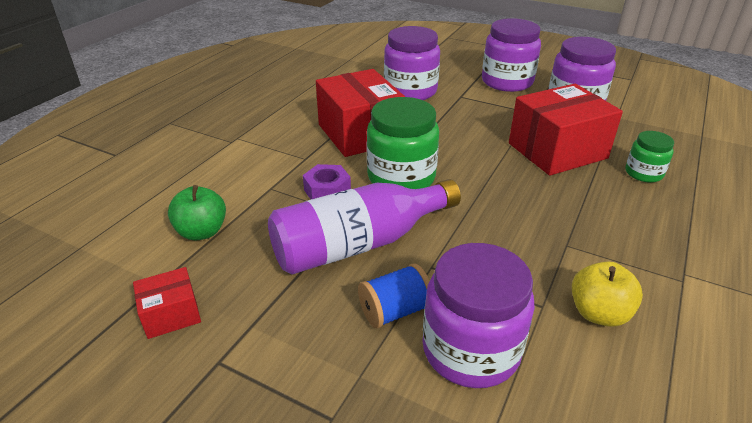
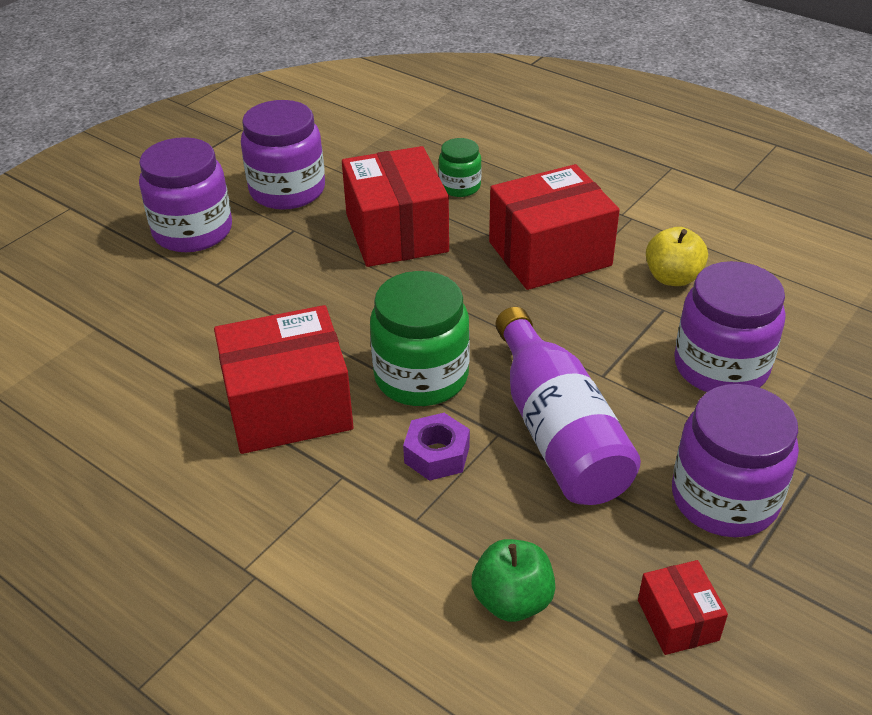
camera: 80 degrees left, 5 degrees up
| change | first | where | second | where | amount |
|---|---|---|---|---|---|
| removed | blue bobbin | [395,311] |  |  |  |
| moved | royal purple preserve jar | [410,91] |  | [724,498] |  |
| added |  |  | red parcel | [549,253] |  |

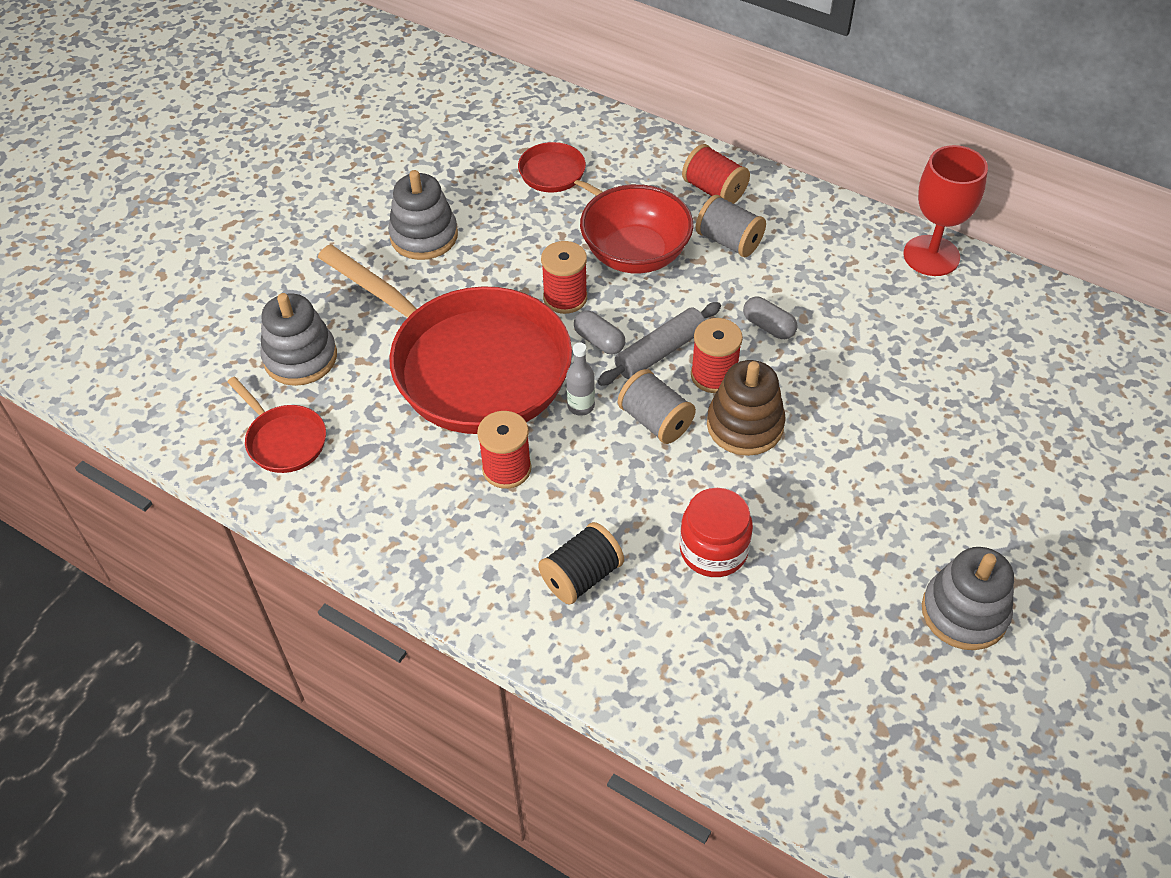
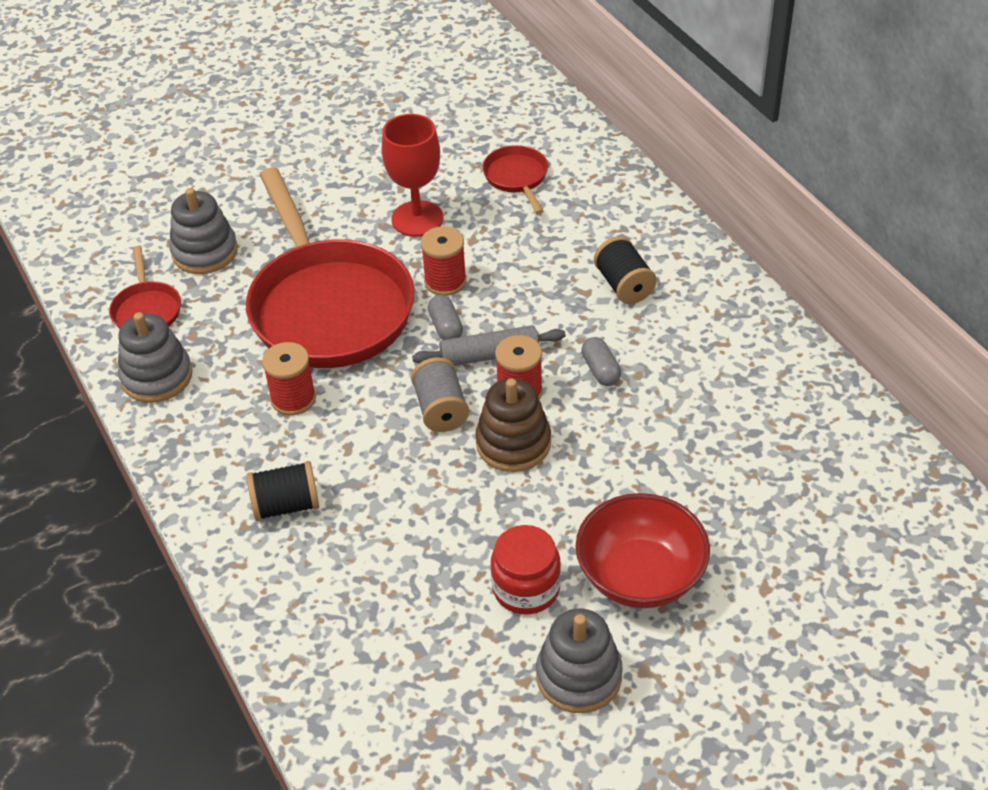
camera: 30 degrees right, 5 degrees down
| change | first | where | second | where | amount |
|---|---|---|---|---|---|
| moved | grey stacking toy | [424,236] |  | [157,376] |  |
| removed | grey flask | [581,406] |  |  |  |
| moved | red serving bowl | [635,254] |  | [640,575] |  |
| moved | red preserve jar | [713,550] |  | [526,588] |  |
| removed | red bobbin | [714,190] |  |  |  |
| recoloured | grey bobbin | [729,241] | jet-black bobbin | [624,285] |  |
| moved | red goblet | [931,256] |  | [417,219] |  |

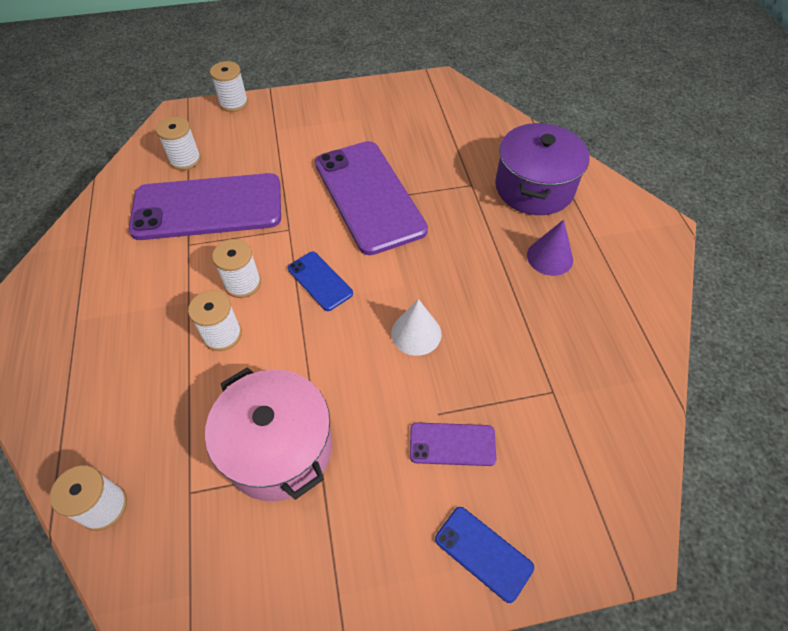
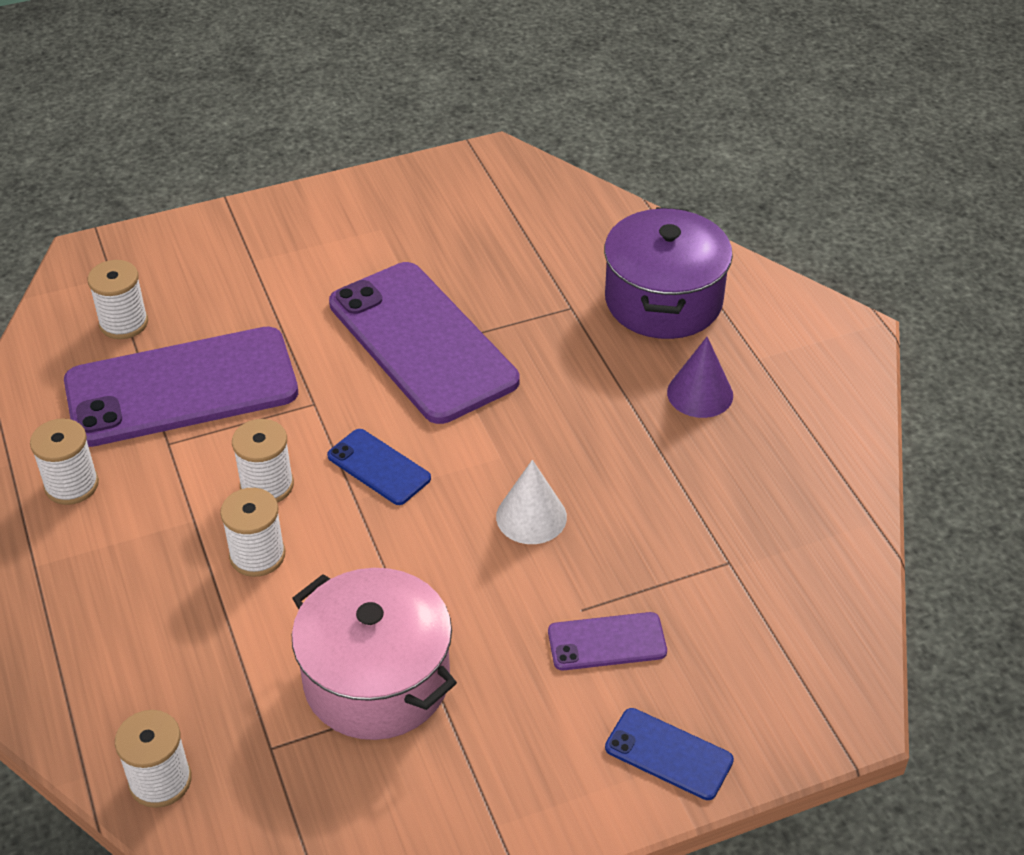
camera: 10 degrees left, 10 degrees down
| change | first | where | second | where | amount |
|---|---|---|---|---|---|
| moved | pure white bobbin | [234,103] |  | [71,485] |  |

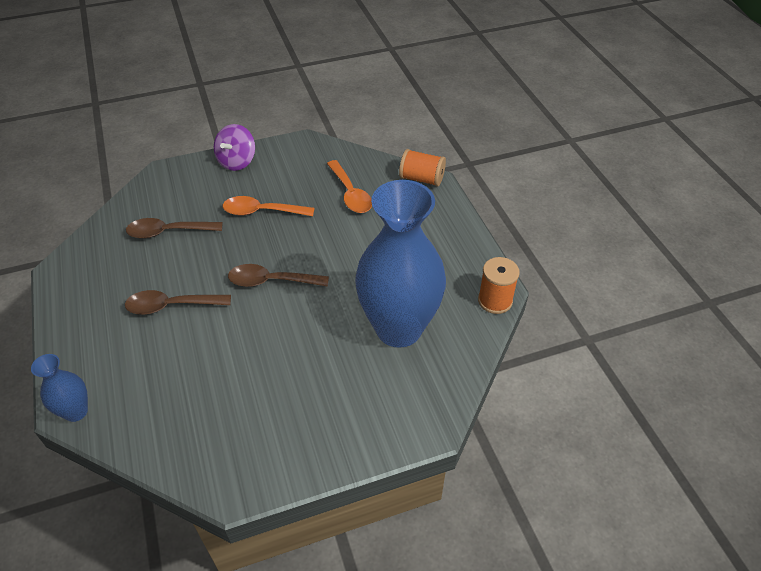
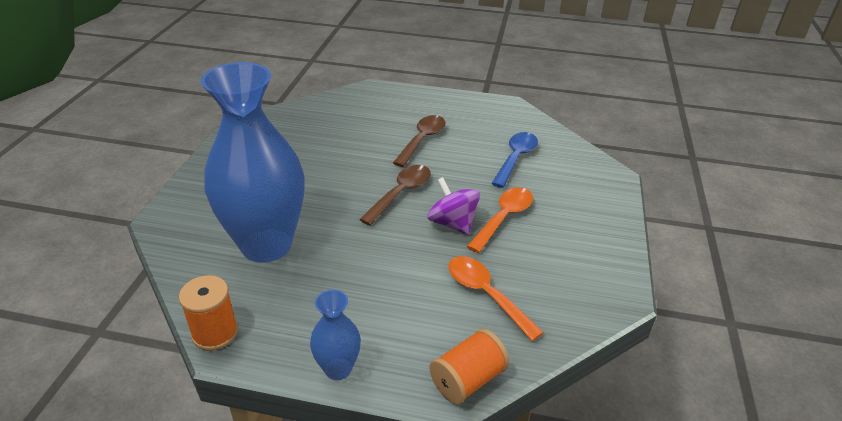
camera: 120 degrees right, 10 degrees down
| change | first | where | second | where | amount |
|---|---|---|---|---|---|
| moved | blue flower vase | [76,411] |  | [338,369] |  |
| recoloured | russet teaspoon | [168,232] | blue teaspoon | [515,158] |  |
| moved | royal purple toy top | [237,161] |  | [452,223] |  |
| turned | orange teaspoon | [350,194] |  | [486,294] | 45 degrees clockwise |

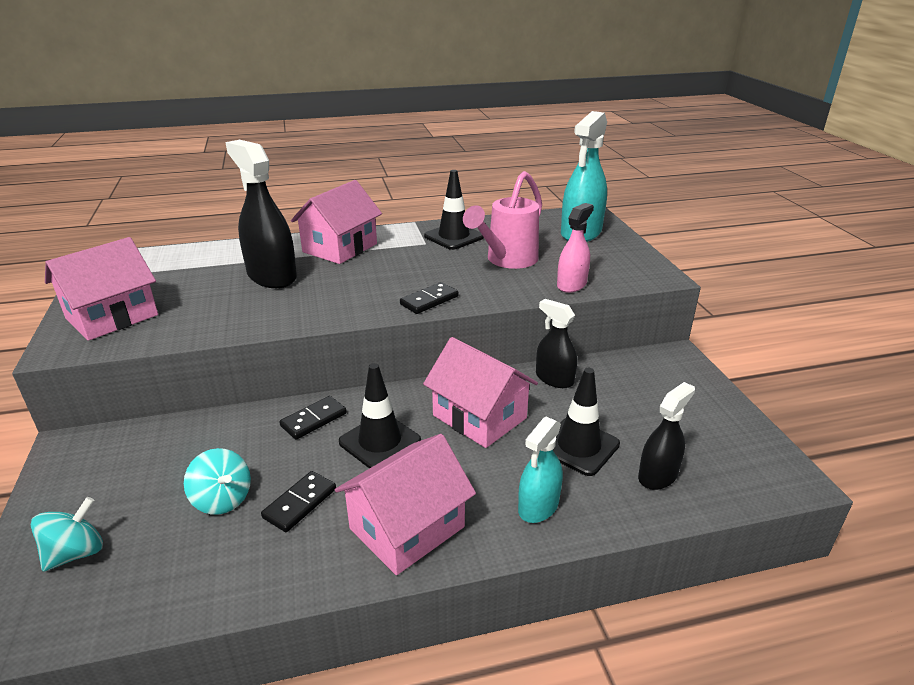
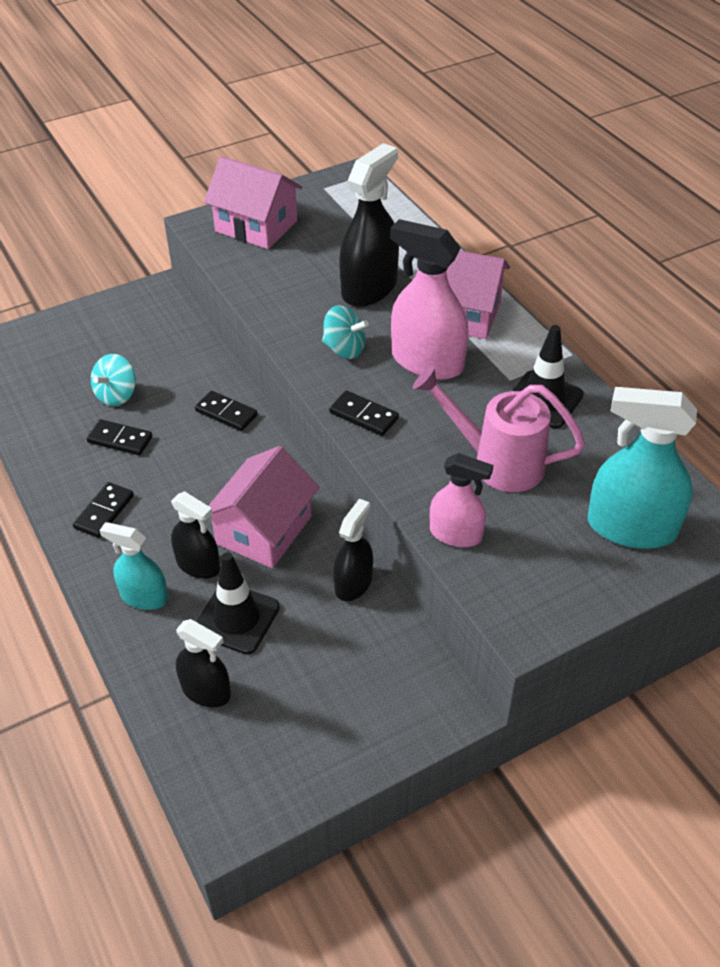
camera: 75 degrees right, 15 degrees up
| change | first | where | second | where | amount |
|---|---|---|---|---|---|
| moved | aqua toy top | [76,553] |  | [344,349] |  |
| replaced | rose-pink house | [407,527] | jet-black domino | [104,512] |  |
| removed | jet-black traffic cone | [380,441] |  |  |  |
| added |  |  | jet-black spray bottle | [198,565] |  |
| added |  |  | rose-pink spray bottle | [427,362] |  |

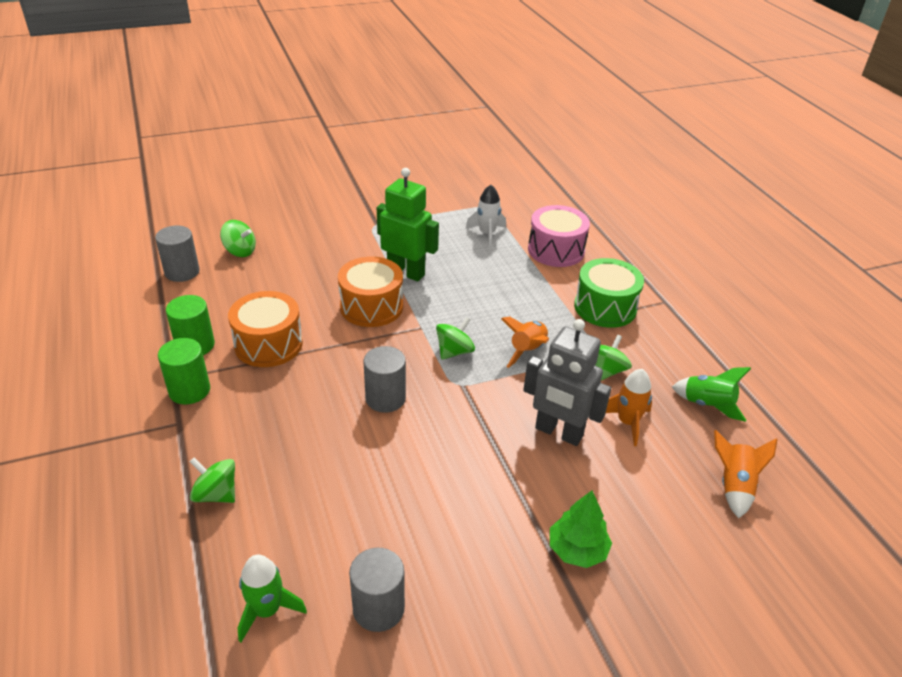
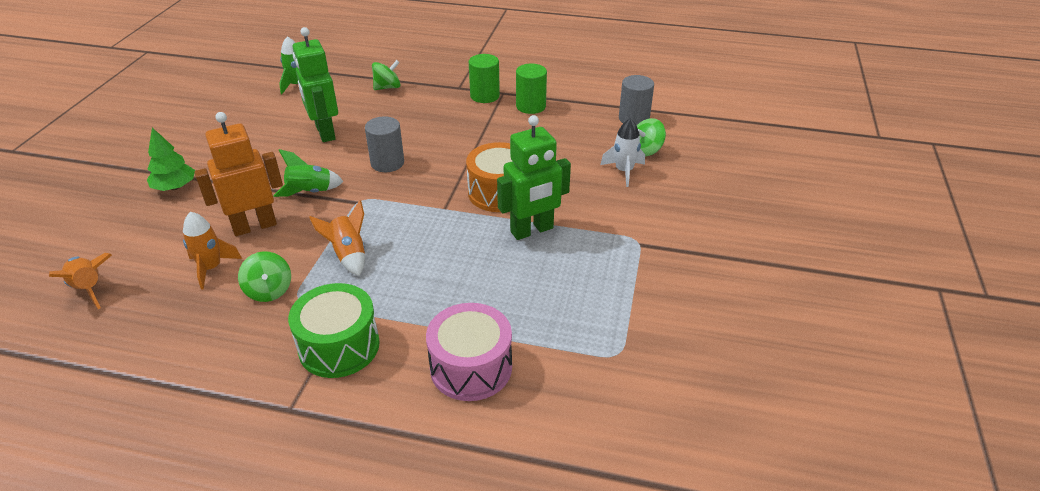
camera: 125 degrees right, 0 degrees up
| change | first | where | second | where | amount |
|---|---|---|---|---|---|
| removed | orange snare drum | [268,344] |  |  |  |
| removed | grey cylinder | [378,608] |  |  |  |
| removed | leaf-green toy top | [454,351] |  |  |  |
| moved | pure white spaceship | [487,234] |  | [624,171] |  |
| recoloured | grey robot | [558,432] | orange robot | [254,226] |  |
| moved | leaf-green spaceship | [707,404] |  | [310,192] |  |
| added |  |  | leaf-green robot | [324,132] |  |

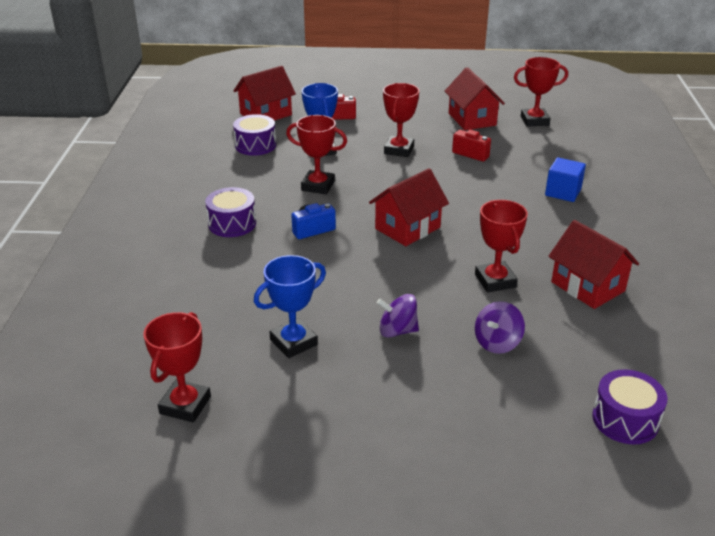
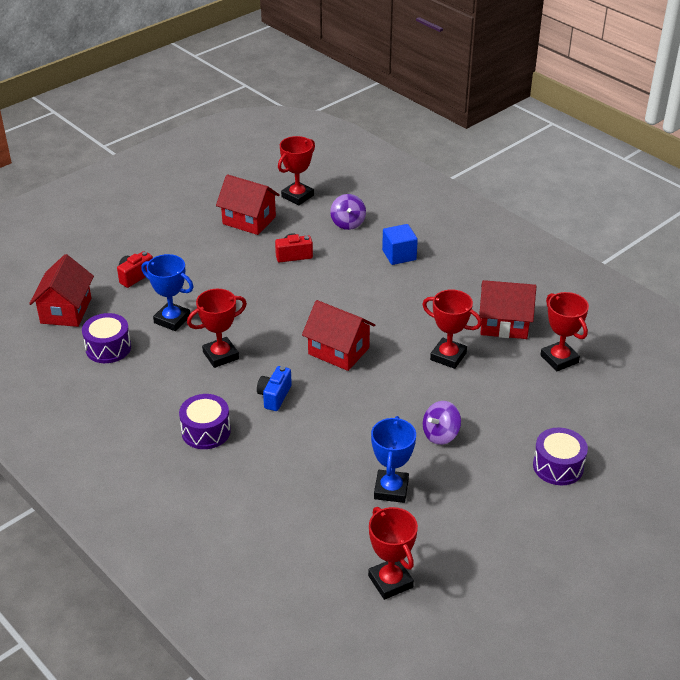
camera: 45 degrees left, 5 degrees up
| change | first | where | second | where | amount |
|---|---|---|---|---|---|
| turned | red house | [407,228] |  | [338,351] | 60 degrees counterclockwise |
| moved | red trophy | [399,150] |  | [559,359] |  |
| moved | royal purple toy top | [497,342] |  | [348,223] |  |
| moved | royal purple snare drum | [625,419] |  | [558,466] |  |

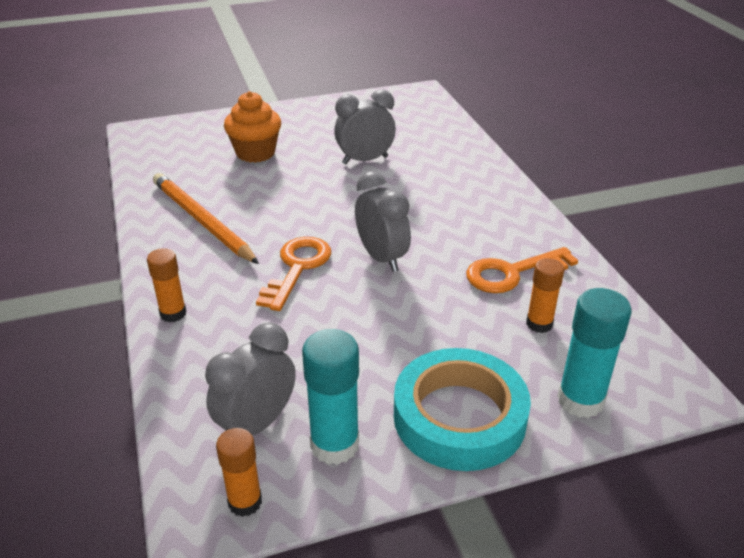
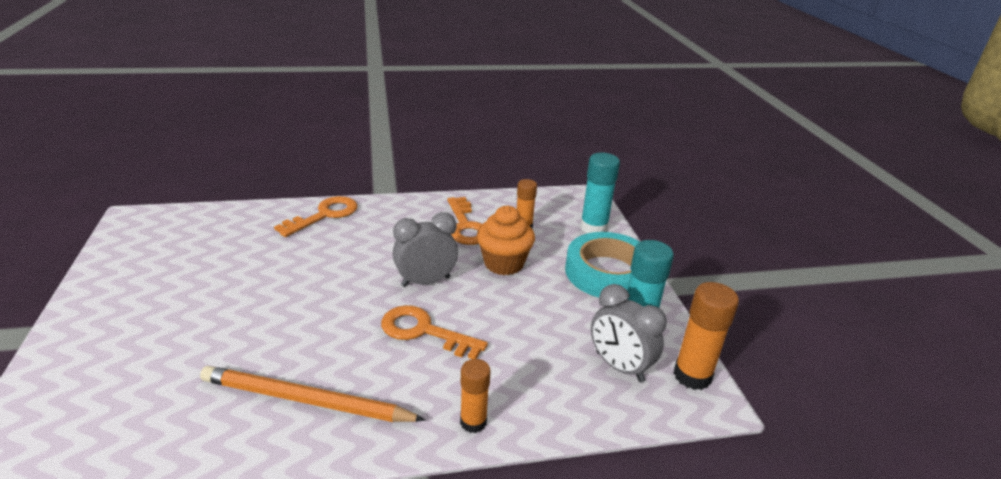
camera: 85 degrees left, 5 degrees down
| change | first | where | second | where | amount |
|---|---|---|---|---|---|
| turned | orange pencil | [201,221] |  | [306,400] | 45 degrees clockwise |
| resized | orange glue | [245,502] |  | [692,376] | x1.56 |
| moved | orange cupcake | [255,153] |  | [504,264] |  |
| removed | grey clock | [365,160] |  |  |  |
| added |  |  | orange door key | [324,215] |  |

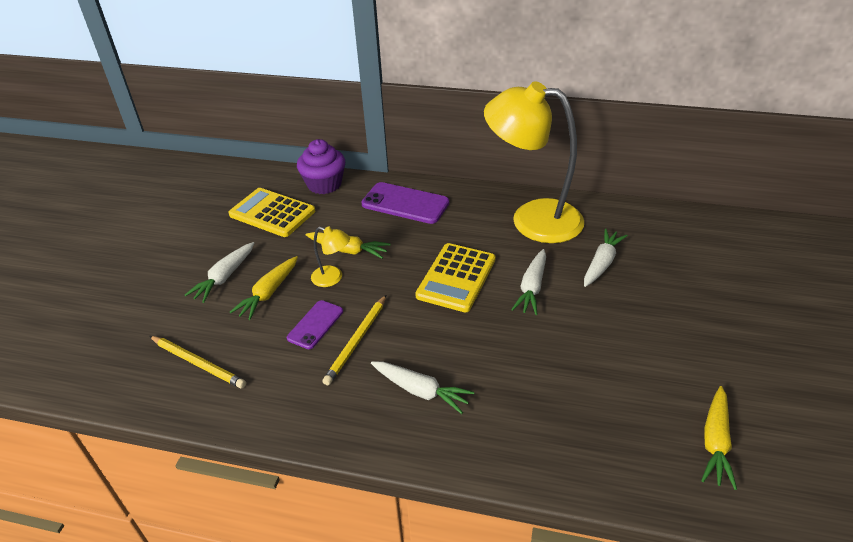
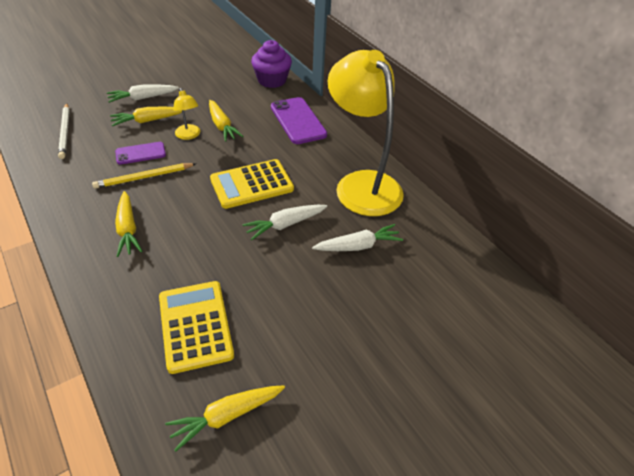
camera: 40 degrees right, 5 degrees up
| change | first | where | second | where | amount |
|---|---|---|---|---|---|
| recoloured | bright yellow pencil | [198,363] | pure white pencil | [65,132] |  |
| moved | bright yellow adding machine | [272,213] |  | [195,326] |  |
| recoloured | pure white carrot | [420,391] | bright yellow carrot | [128,229] |  |

